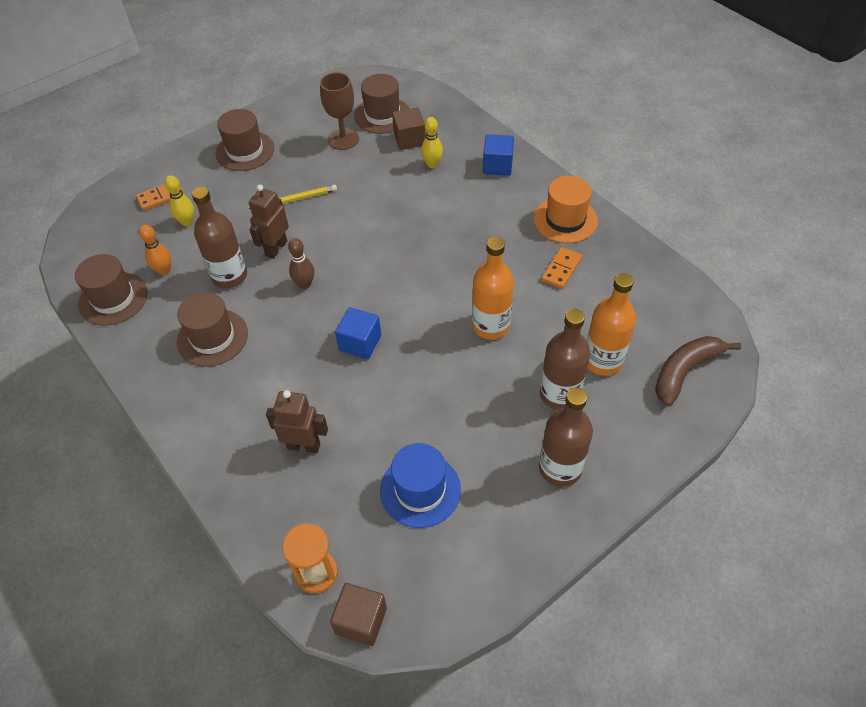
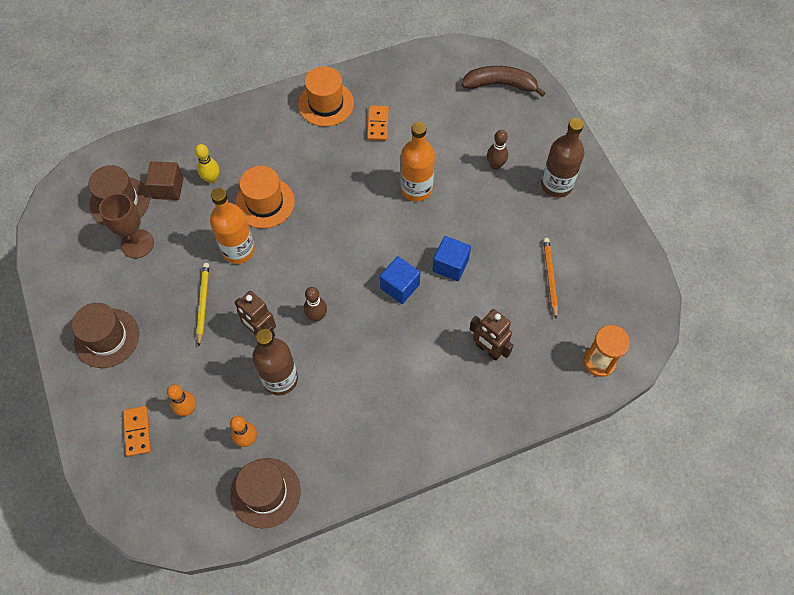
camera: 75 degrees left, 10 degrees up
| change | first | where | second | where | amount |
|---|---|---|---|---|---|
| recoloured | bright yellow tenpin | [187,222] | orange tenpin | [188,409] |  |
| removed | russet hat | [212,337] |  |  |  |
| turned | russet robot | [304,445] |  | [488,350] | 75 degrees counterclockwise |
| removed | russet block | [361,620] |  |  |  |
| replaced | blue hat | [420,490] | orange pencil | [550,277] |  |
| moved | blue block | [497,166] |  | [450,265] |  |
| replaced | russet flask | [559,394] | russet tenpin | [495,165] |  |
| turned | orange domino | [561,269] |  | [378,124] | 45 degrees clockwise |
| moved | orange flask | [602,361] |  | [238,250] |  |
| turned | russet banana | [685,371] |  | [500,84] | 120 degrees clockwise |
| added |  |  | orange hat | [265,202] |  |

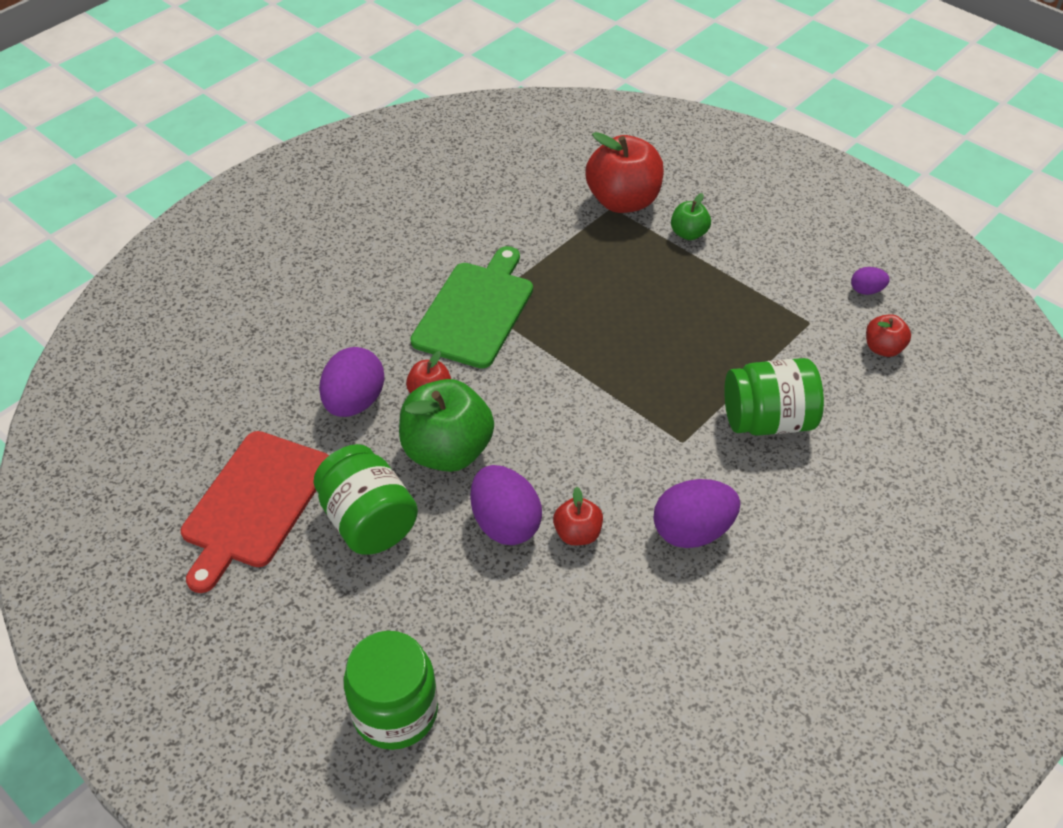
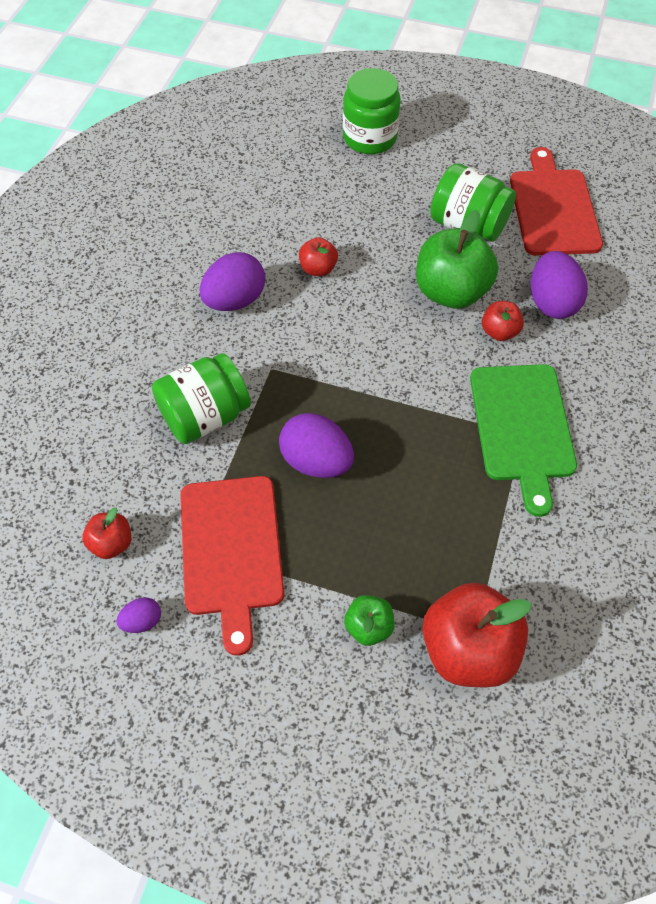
camera: 155 degrees right, 10 degrees up
| change | first | where | second | where | amount |
|---|---|---|---|---|---|
| moved | royal purple egg | [505,523] |  | [316,461] |  |
| added |  |  | red bread board | [231,550] |  |

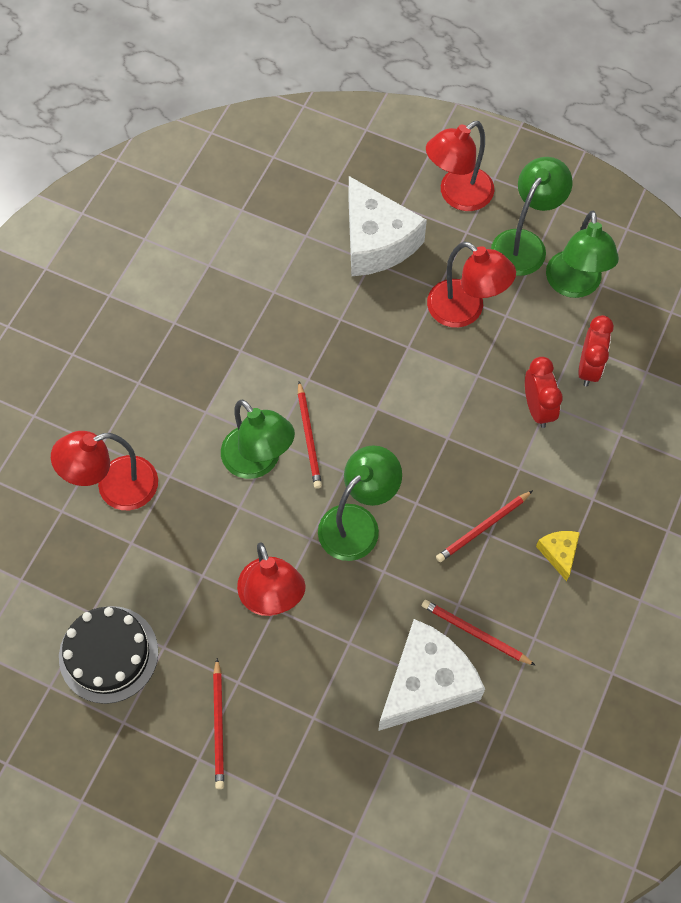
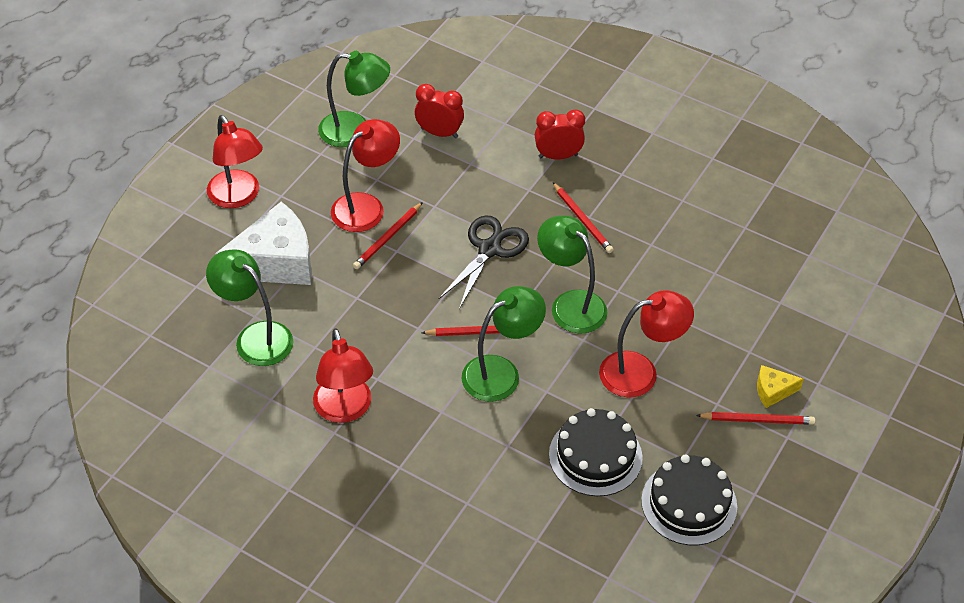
camera: 85 degrees left, 15 degrees down
| change | first | where | second | where | amount |
|---|---|---|---|---|---|
| moved | red reading lamp | [115,488] |  | [345,410] |  |
| removed | pure white cheese | [426,683] |  |  |  |
| moved | red pencil | [475,633] |  | [388,238] |  |
| moved | leaf-green reading lamp | [524,243] |  | [255,337] |  |
| moved | red clock | [537,408] |  | [558,156] |  |
| moved | bright yellow cheese | [559,553] |  | [773,391] |  |
| added |  |  | jet-black pair of scissors | [489,249] |  |
| added |  |  | jet-black cake | [595,456] |  |

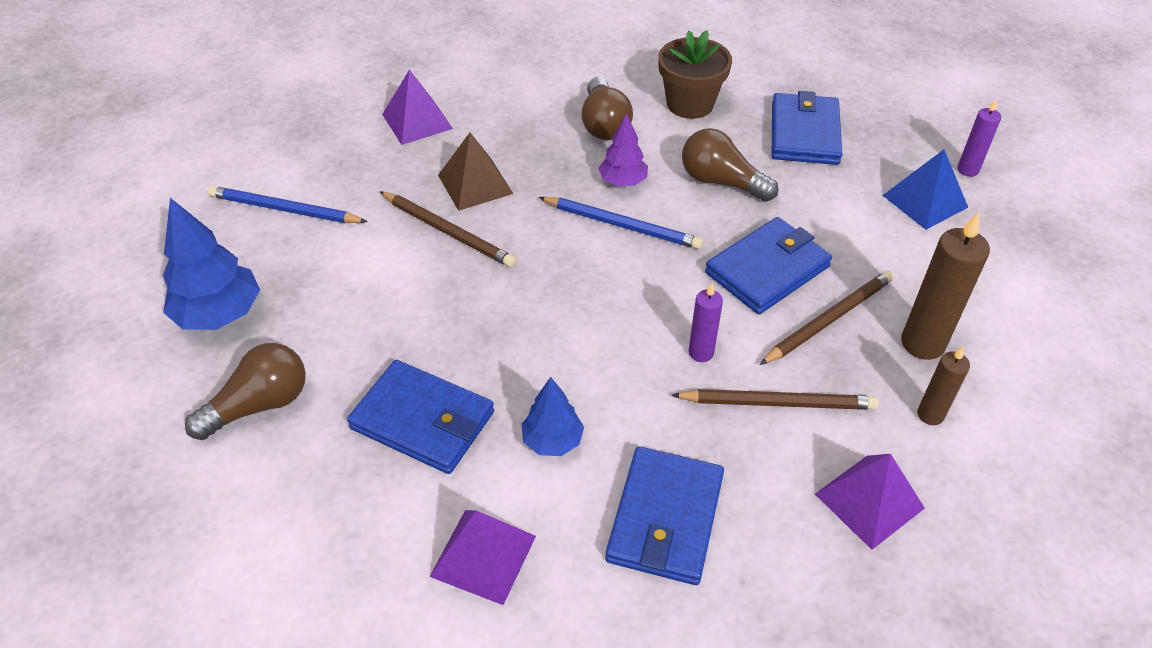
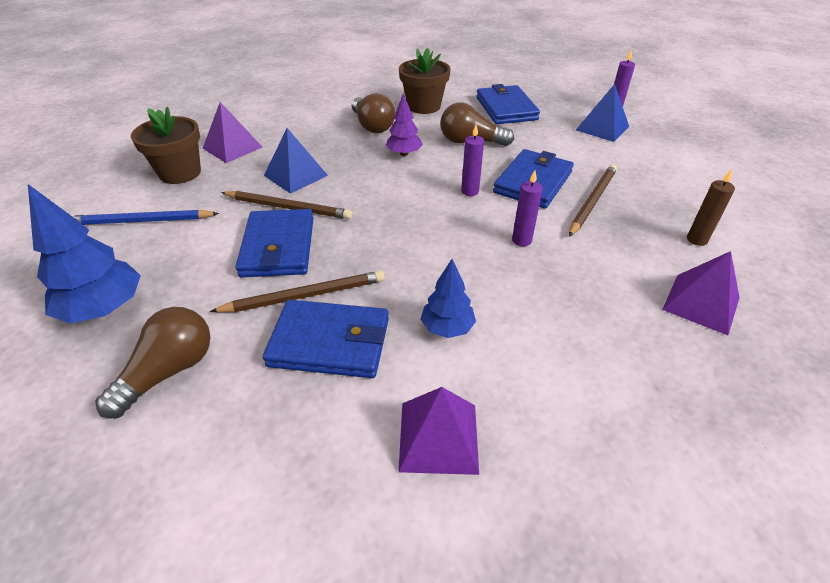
camera: 20 degrees left, 5 degrees down
| change | first | where | second | where | amount |
|---|---|---|---|---|---|
| recoloured | russet solid pyramid | [475,184] | blue solid pyramid | [295,175] |  |
| removed | blue pencil | [622,225] |  |  |  |
| moved | blue billfold | [665,518] |  | [278,247] |  |
| moved | russet pencil | [778,403] |  | [305,295] |  |
| removed | russet pillar candle | [922,343] |  |  |  |
| added |  |  | russet potted plant | [180,173] |  |
| added |  |  | royal purple pillar candle | [470,191] |  |

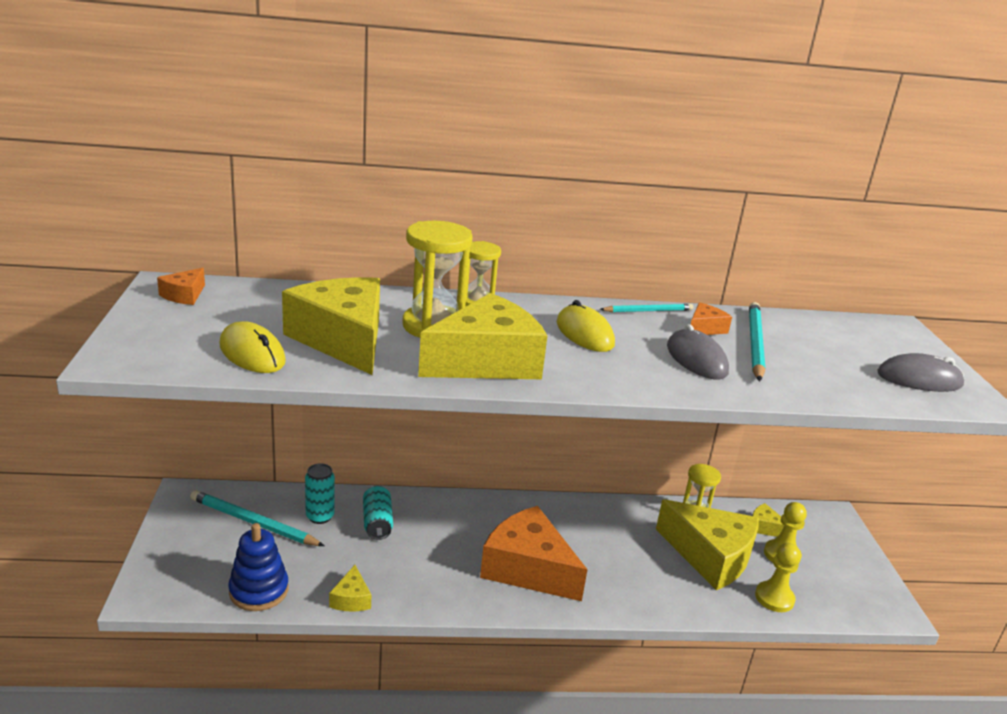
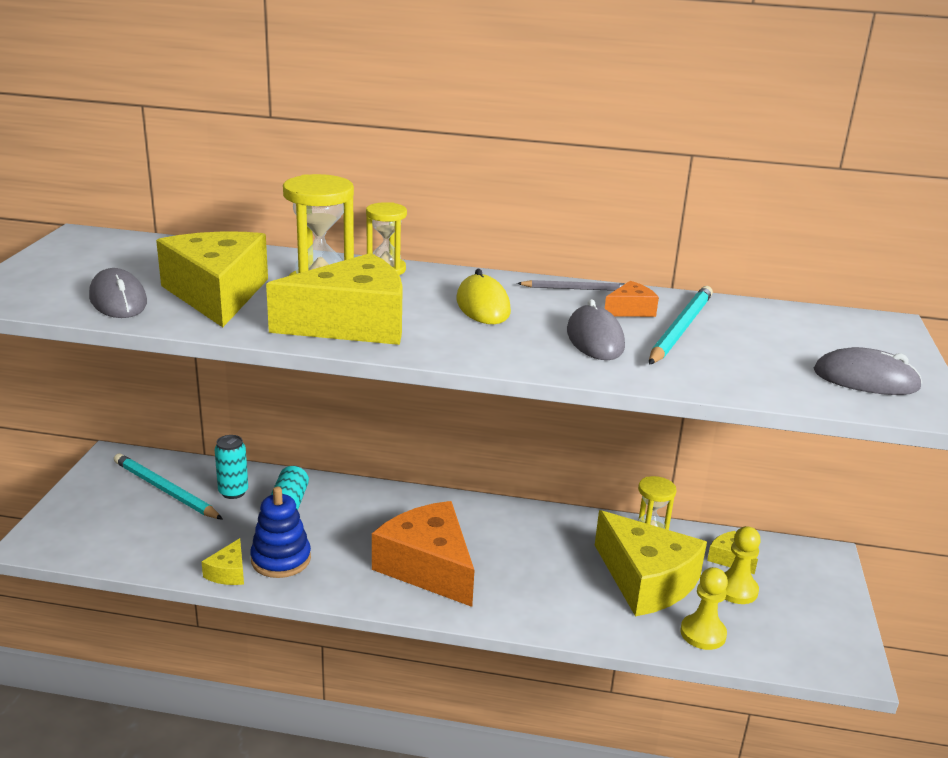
camera: 15 degrees right, 0 degrees up
| change | first | where | second | where | amount |
|---|---|---|---|---|---|
| removed | orange cheese | [184,295] |  |  |  |
| recoloured | bright yellow mouse | [252,353] | grey mouse | [118,300] |  |
| moved | blue stacking toy | [259,591] |  | [281,559] |  |
| recoloured | aqua pencil | [648,311] | grey pencil | [576,289] |  |

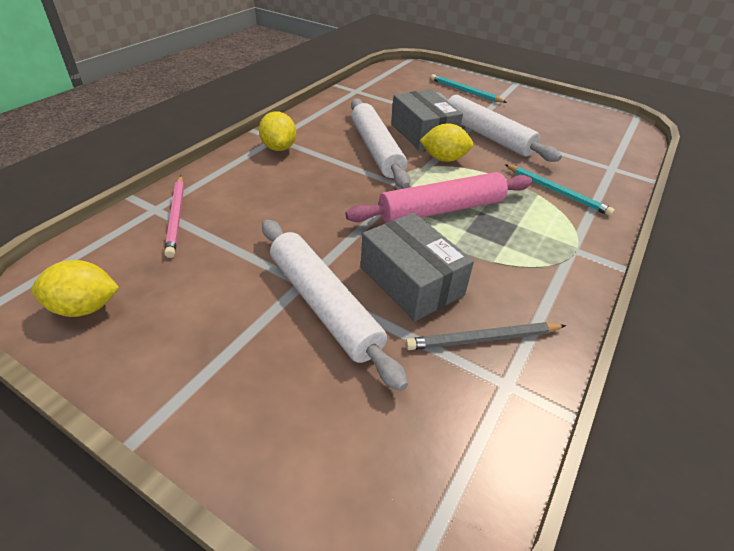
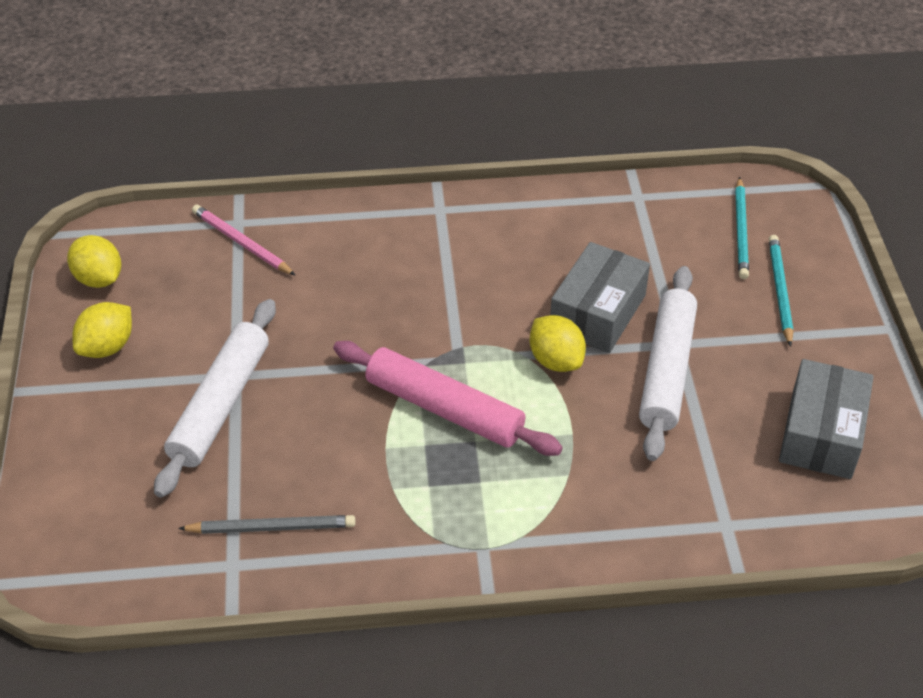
camera: 55 degrees right, 5 degrees up
| change | first | where | second | where | amount |
|---|---|---|---|---|---|
| turned | rose-pink pencil | [177,217] |  | [241,243] | 90 degrees clockwise |
| moved | bright yellow lemon | [279,148] |  | [107,347] |  |
| removed | pure white pastry roller | [376,150] |  |  |  |
| moved | grey parcel | [411,281] |  | [821,434] |  |
| turned | grey pencil | [483,339] |  | [271,527] | 135 degrees clockwise |
| moved | aqua pencil | [557,191] |  | [741,231] |  |

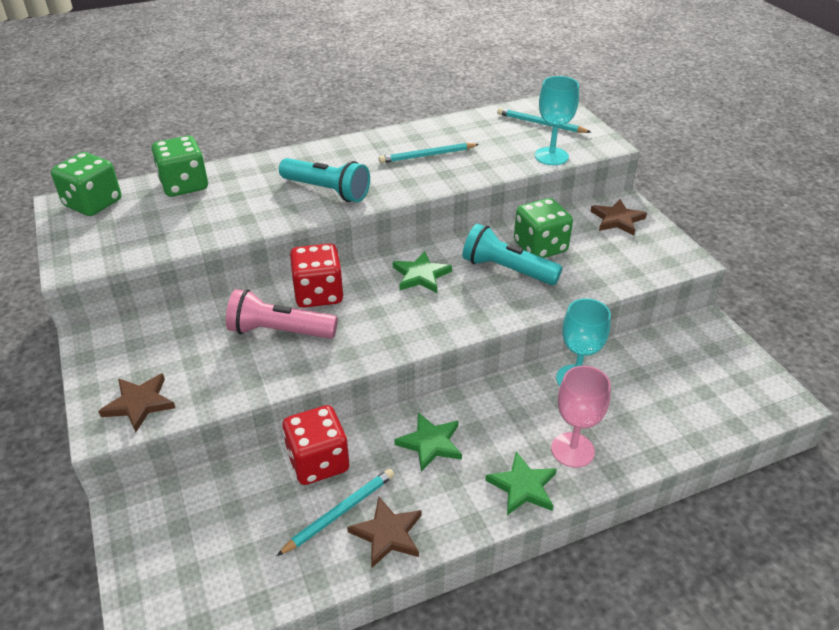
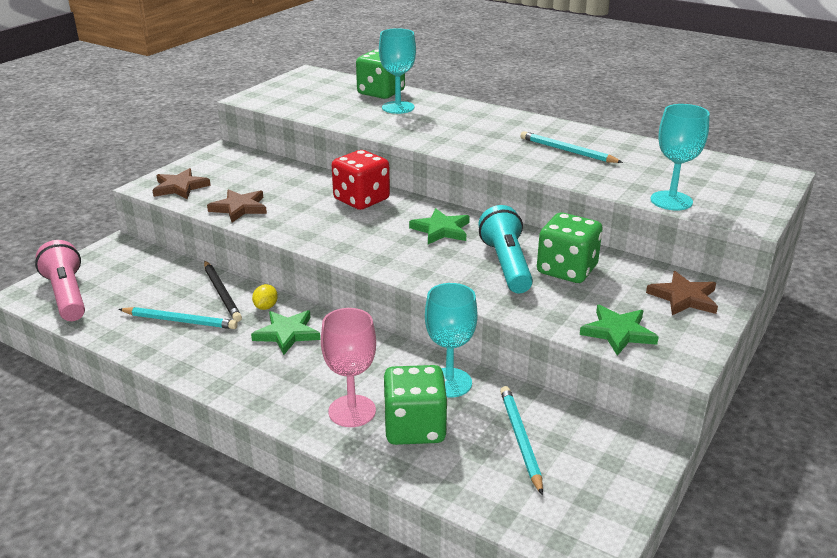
camera: 55 degrees right, 10 degrees down
| change | first | where | second | where | amount |
|---|---|---|---|---|---|
| moved | leaf-green die | [93,203] |  | [414,428] |  |
| moved | rose-pink torch | [279,331] |  | [67,295] |  |
| removed | aqua torch | [327,191] |  |  |  |
| replaced | red die | [318,462] | jet-black pencil | [221,293] |  |
| moved | russet star | [387,534] |  | [239,208] |  |
| moved | leaf-green star | [523,487] |  | [618,332] |  |
| moved | aqua pencil | [541,124] |  | [520,439] |  |
| added |  |  | bright yellow lemon | [266,307] |  |
| added |  |  | aqua goblet | [398,107] |  |

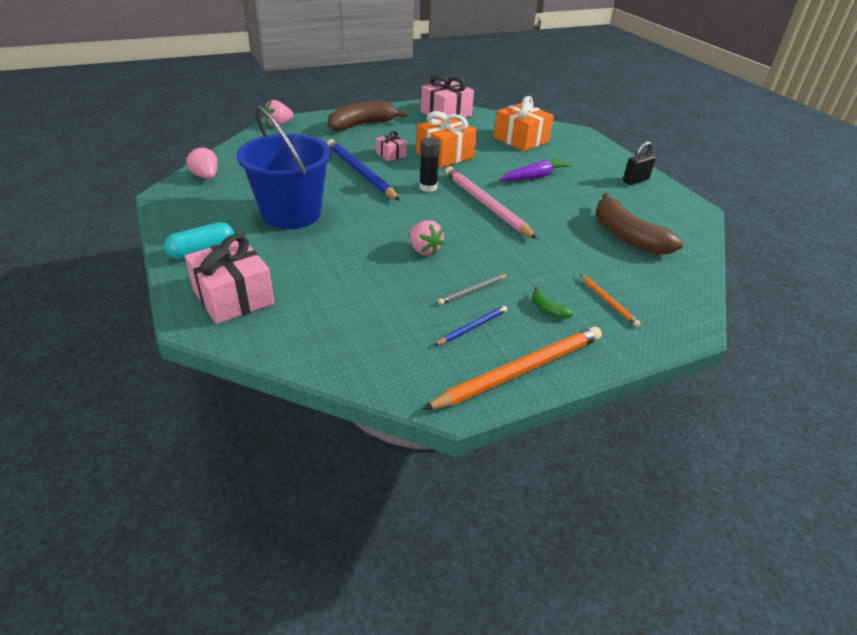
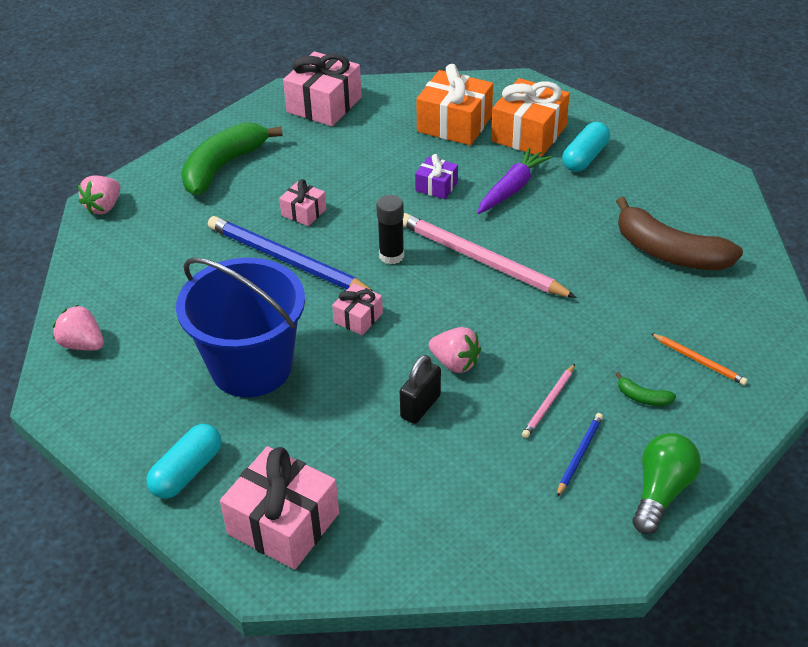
camera: 20 degrees left, 5 degrees up
| change | first | where | second | where | amount |
|---|---|---|---|---|---|
| recoloured | russet banana | [362,125] | leaf-green banana | [223,167] |  |
| moved | orange wrapped gift | [444,155] |  | [528,133] |  |
| replaced | orange pencil | [520,370] | leaf-green light bulb | [661,492] |  |
| recoloured | grey pencil | [473,291] | rose-pink pencil | [549,403] |  |
| moved | jet-black lock | [635,180] |  | [420,406] |  |
| added |  |  | rose-pink wrapped gift | [358,318] |  |
| added |  |  | royal purple wrapped gift | [436,186] |  |
| added |  |  | aqua pill shape | [585,157] |  |

